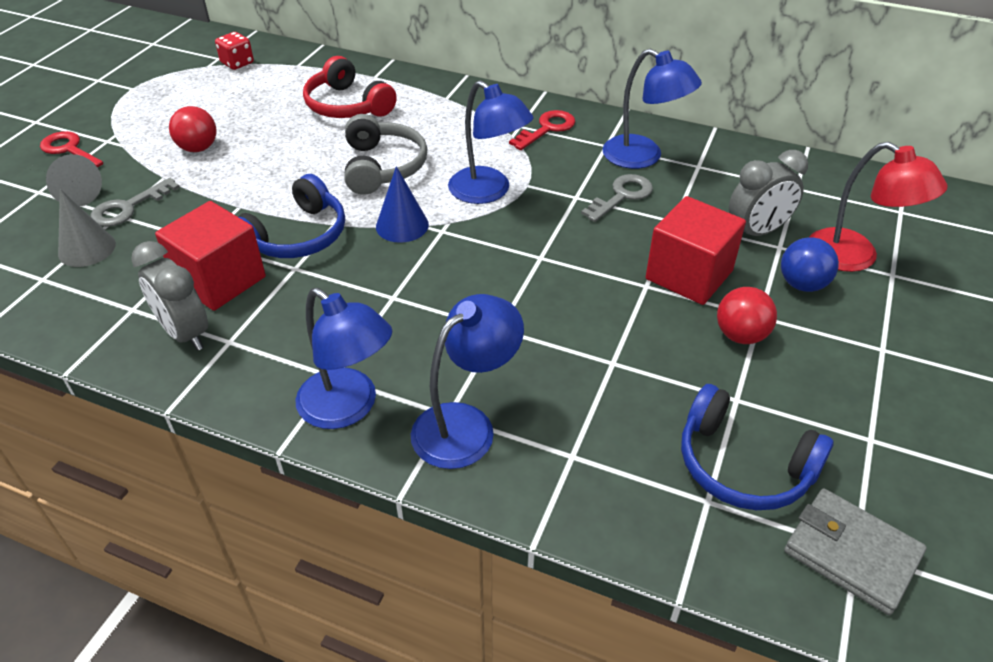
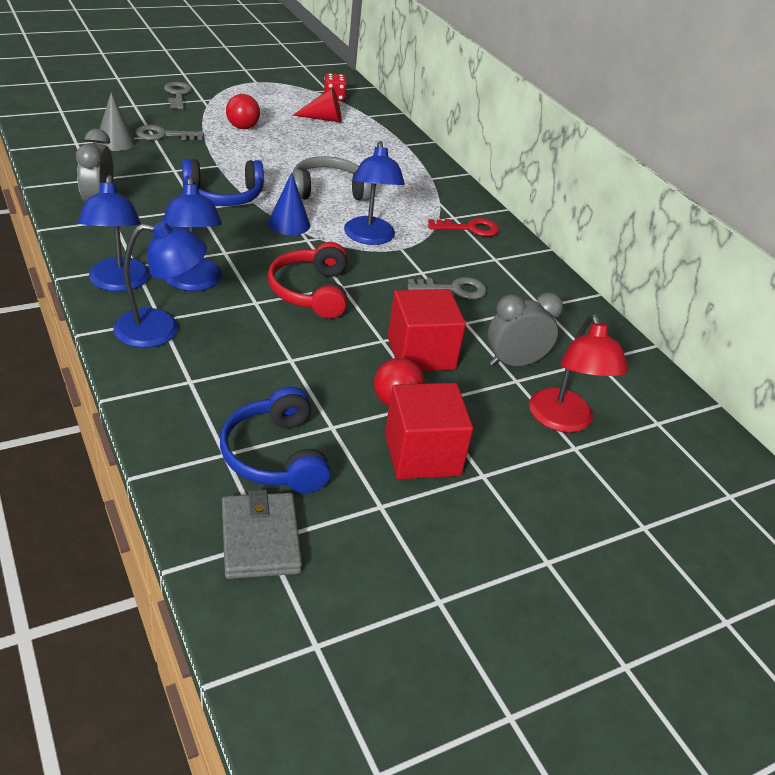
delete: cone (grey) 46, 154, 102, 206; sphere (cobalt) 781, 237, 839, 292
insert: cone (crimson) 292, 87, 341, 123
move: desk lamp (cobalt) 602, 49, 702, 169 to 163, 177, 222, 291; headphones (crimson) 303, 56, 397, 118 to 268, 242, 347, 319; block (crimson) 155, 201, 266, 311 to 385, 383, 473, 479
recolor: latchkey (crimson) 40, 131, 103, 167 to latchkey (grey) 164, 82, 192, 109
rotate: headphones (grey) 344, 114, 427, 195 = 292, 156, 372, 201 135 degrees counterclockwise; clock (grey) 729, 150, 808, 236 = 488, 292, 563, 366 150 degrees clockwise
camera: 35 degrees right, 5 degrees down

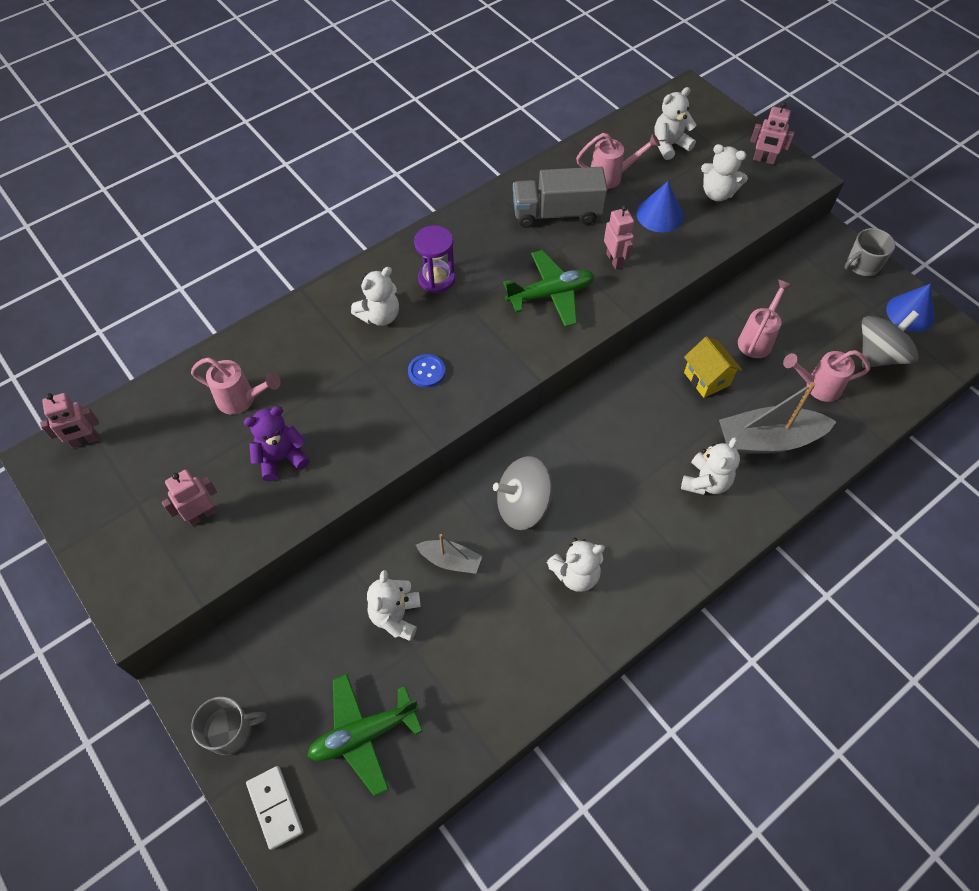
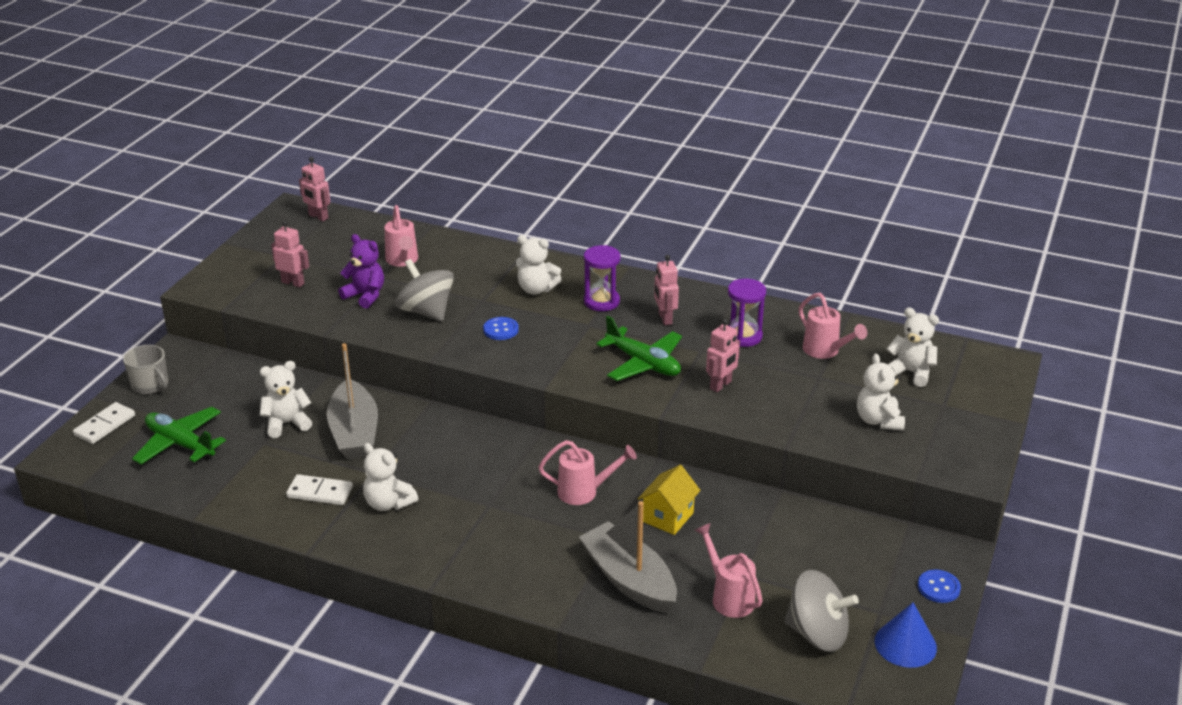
delete: cone (cobalt) 637, 181, 683, 232; teddy bear (pure white) 681, 437, 740, 495
insert: domino tile (pure white) 286, 474, 353, 505
move: robot figure (rose-pink) 750, 102, 795, 165 to 654, 255, 679, 325; watering can (rose-pink) 738, 279, 792, 358 to 538, 440, 637, 505; toy top (grey) 493, 456, 553, 530 to 395, 259, 454, 321
replace: lorry (grey) 513, 167, 608, 228 to sandglass (royal purple) 728, 278, 766, 347; coffee mug (grey) 845, 228, 895, 276 to button (cobalt) 918, 570, 961, 603
resize: sailboat (grey) 416, 534, 482, 574 = 327, 343, 378, 459 x1.84
camera: 60 degrees right, 25 degrees down

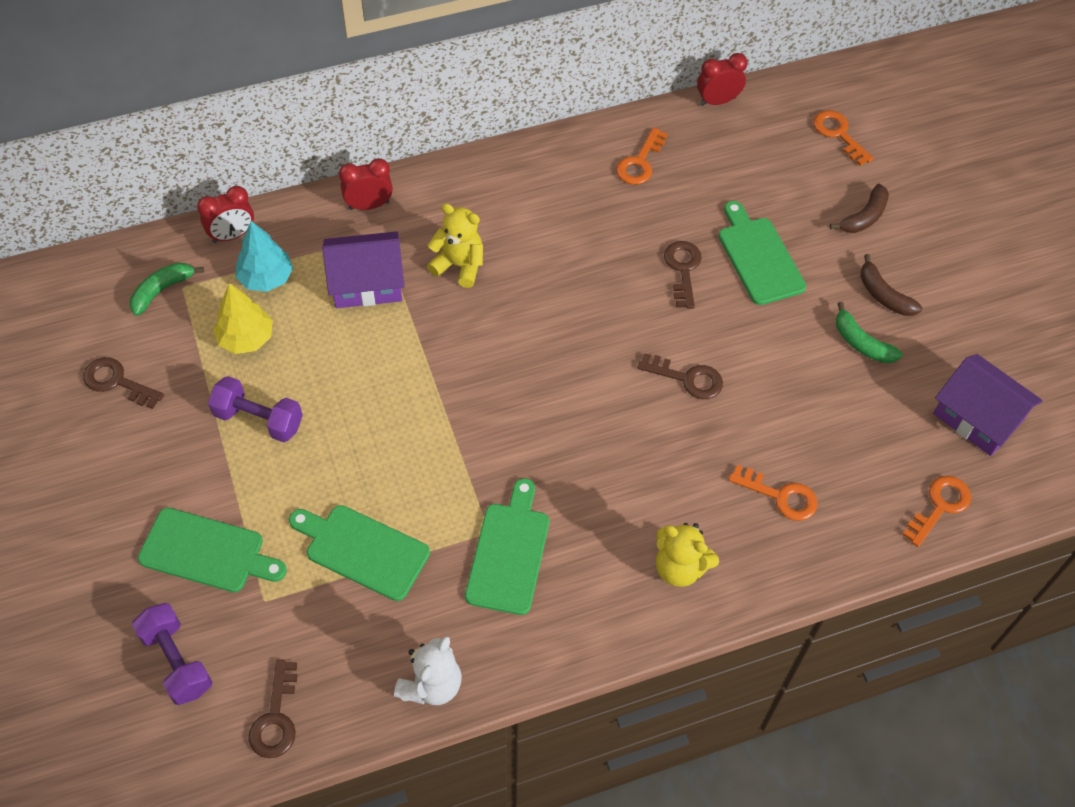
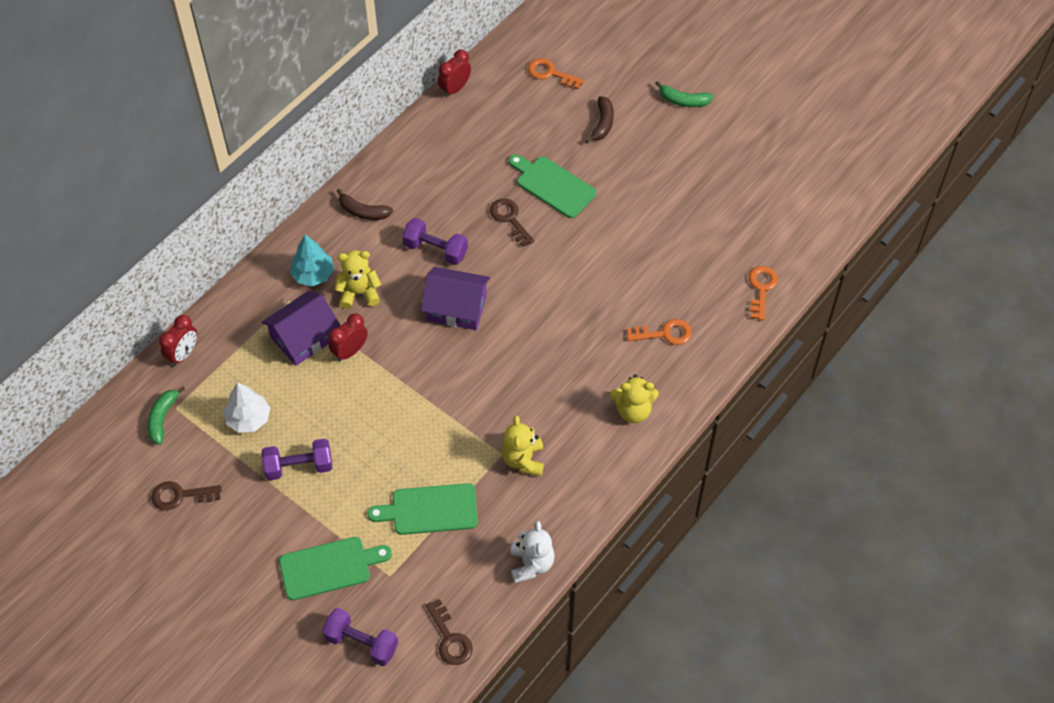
delete: latchkey (bright orange) 616, 128, 667, 185; latchkey (russet) 638, 353, 723, 399
insert: dumbbell (royal purple) 402, 218, 468, 265
move: clock (crimson) 339, 158, 393, 210 to 328, 313, 368, 362; tree (teal) 235, 221, 293, 292 to 290, 235, 334, 286; banana fruit (russet) 860, 254, 922, 316 to 337, 188, 393, 220; banana fruit (leaf-green) 836, 302, 903, 363 to 655, 81, 713, 107; cottage (royal purple) 933, 354, 1043, 456 to 421, 267, 490, 330
replace: chopping board (leaf-green) 465, 478, 549, 615 to teddy bear (golden) 501, 416, 544, 476
recolor: tree (golden) 213, 283, 273, 354 to tree (pure white) 224, 382, 270, 433
camera: 30 degrees left, 0 degrees up

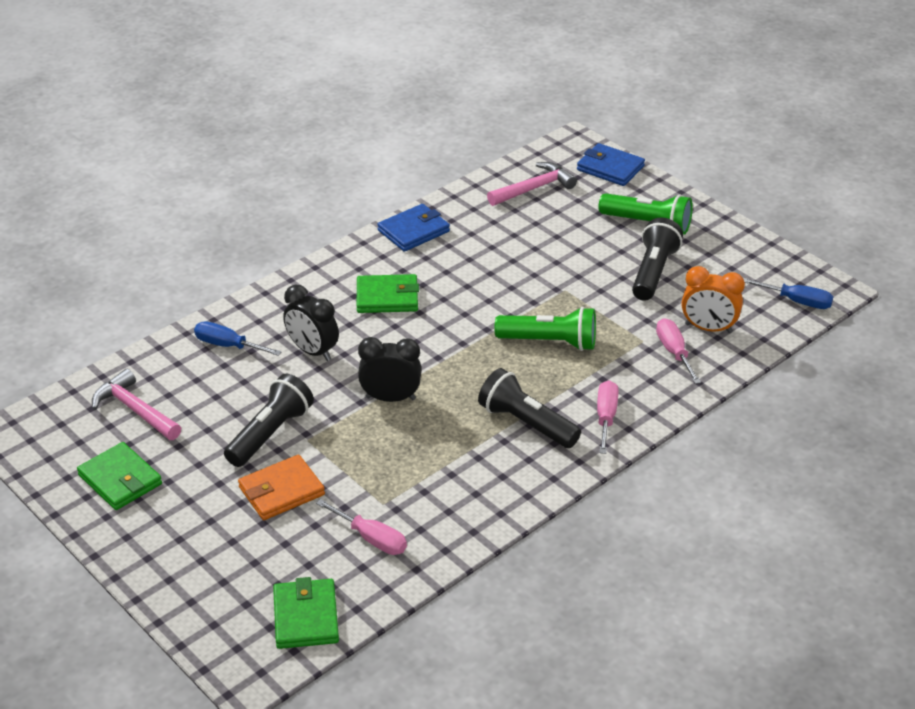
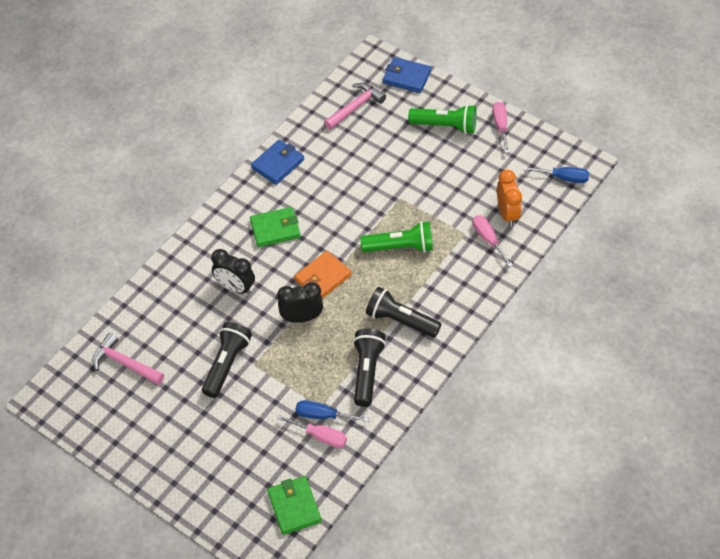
delete: card wallet (leaf-green) 77, 442, 162, 510
move: pocket torch (ebony) 632, 217, 683, 301 to 353, 329, 386, 407; flat screwdriver (cobalt) 194, 321, 282, 356 to 295, 400, 369, 422; flat screwdriver (rose-pink) 597, 380, 619, 454 to 493, 102, 509, 153; card wallet (bright orange) 238, 455, 325, 520 to 294, 251, 352, 299
rotate: clock (bright orange) 682, 266, 745, 333 = 497, 170, 522, 227 105 degrees counterclockwise
camera: 10 degrees left, 15 degrees up

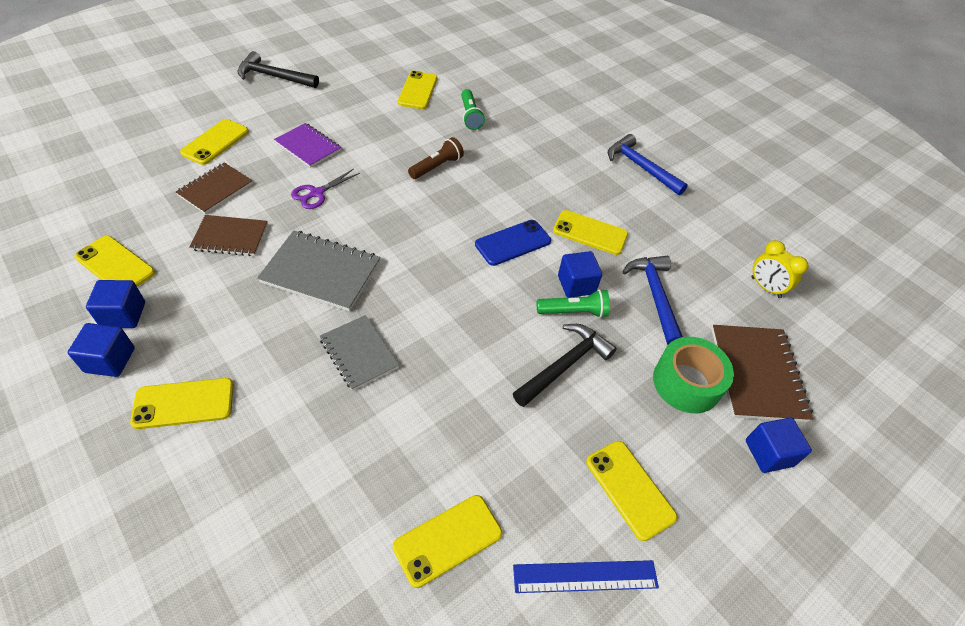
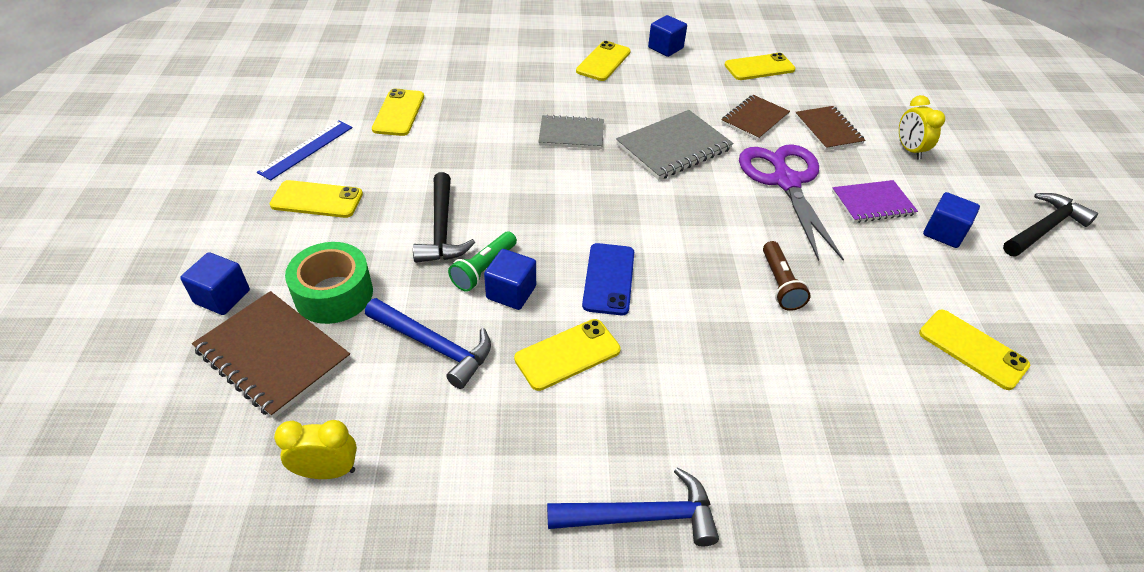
delete: pocket torch (leaf-green) 461, 89, 485, 130
move: block (cobalt) 86, 280, 145, 328 to 923, 192, 980, 248
replace: smartphone (golden) 180, 119, 249, 165 to clock (golden) 899, 95, 945, 160
resize: shears (royal purple) 291, 169, 360, 209 = 739, 144, 844, 261 x2.04
camera: 130 degrees right, 5 degrees down

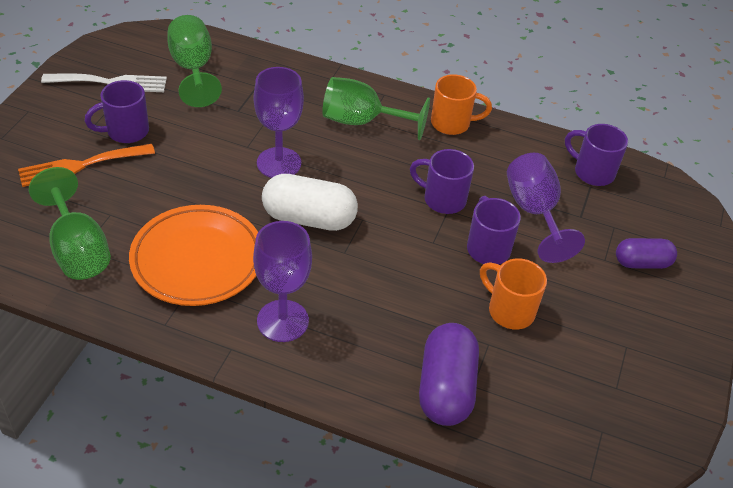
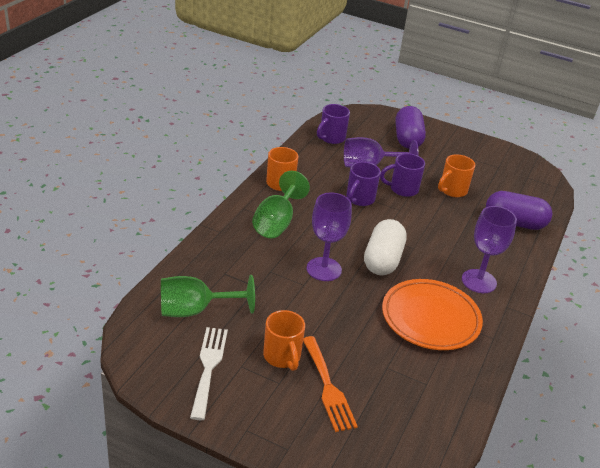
delete: chalice (leaf-green) 29, 167, 111, 280
recolor: coffee mug (royal purple) 85, 80, 149, 143 to coffee mug (bright orange) 263, 310, 305, 371
resize: pill shape (royal purple) 616, 238, 677, 269 = 395, 106, 426, 149 x1.60
camera: 85 degrees left, 10 degrees down

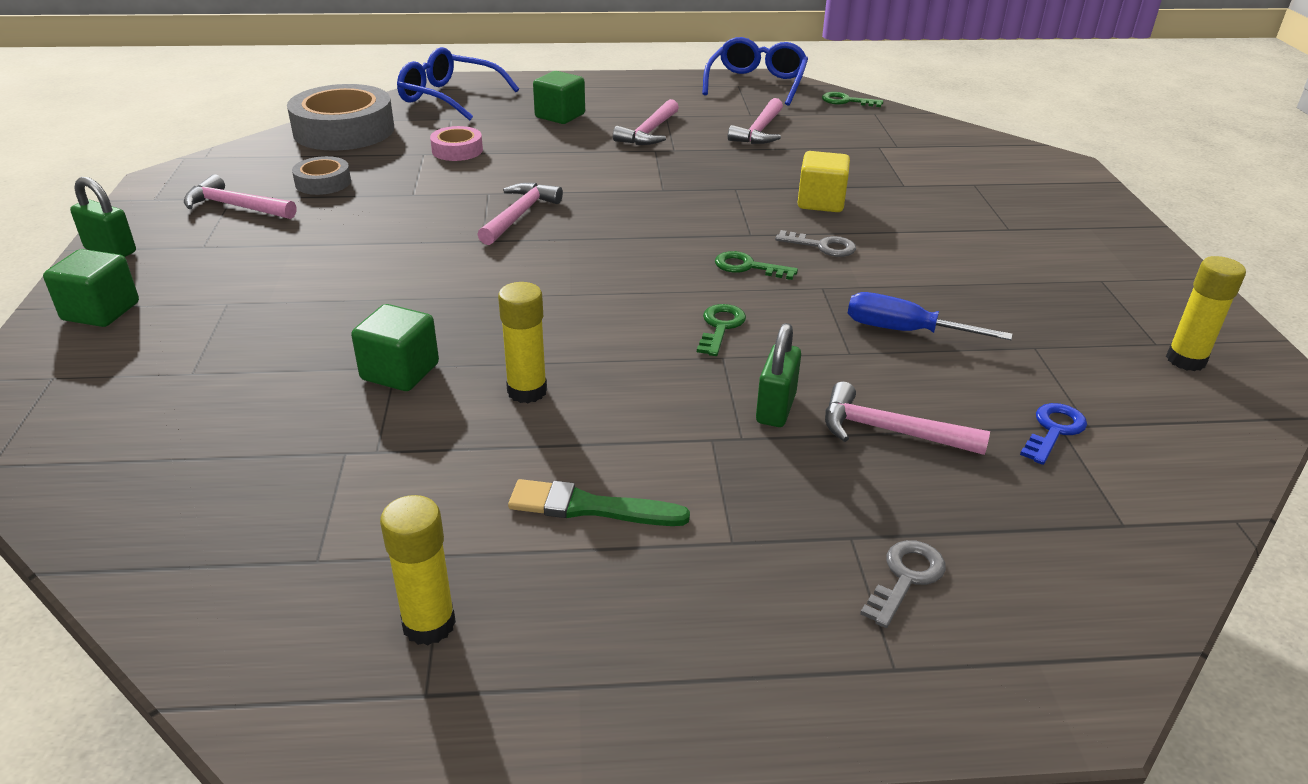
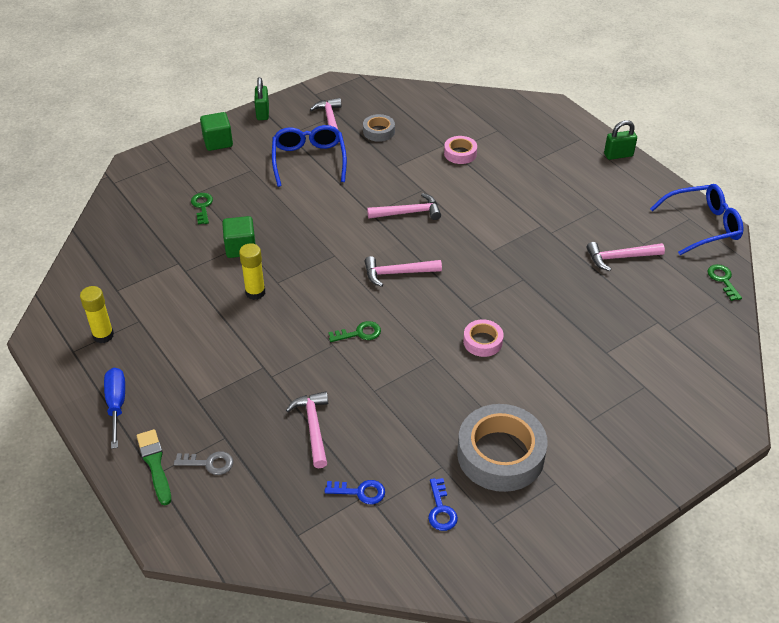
delete: block (leaf-green) 533, 71, 585, 124; block (golden) 798, 151, 850, 212; stick of glue (golden) 1166, 256, 1246, 371
insert: latchkey (cobalt) 428, 478, 458, 531
move: glasses (cobalt) 397, 47, 519, 120 to 272, 125, 347, 187; tape (grey) 287, 84, 394, 151 to 457, 404, 548, 492; hammer (rose-pink) 613, 99, 679, 145 to 364, 256, 442, 287; latchkey (leaf-green) 715, 251, 798, 280 to 191, 193, 213, 225; flat screwdriver (cobalt) 848, 292, 1012, 340 to 104, 368, 125, 449; lock (leaf-green) 756, 323, 801, 427 to 604, 120, 637, 160; brush (leaf-green) 508, 479, 690, 526 to 137, 429, 171, 505
replace: latchkey (grey) 775, 230, 856, 257 to tape (rose-pink) 463, 319, 504, 357
camera: 60 degrees right, 10 degrees up

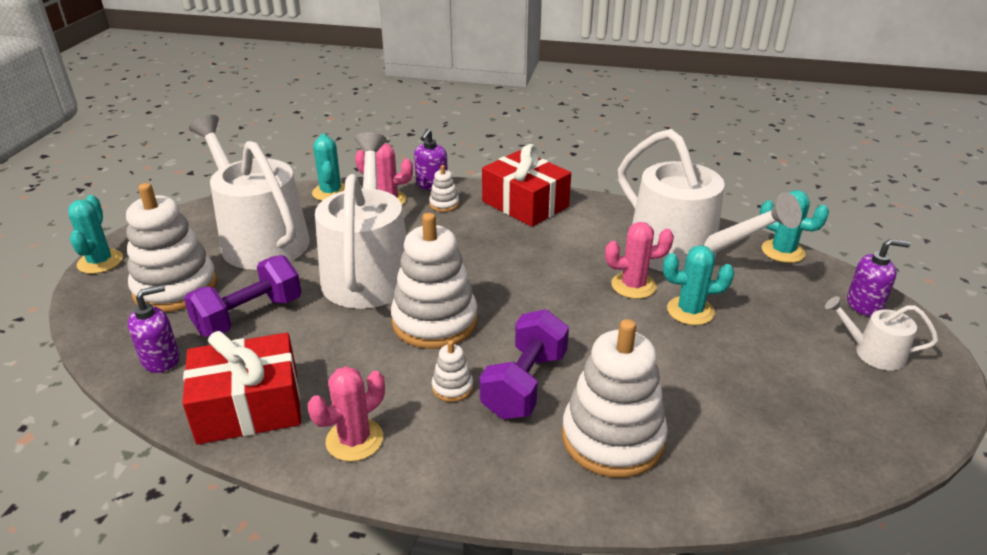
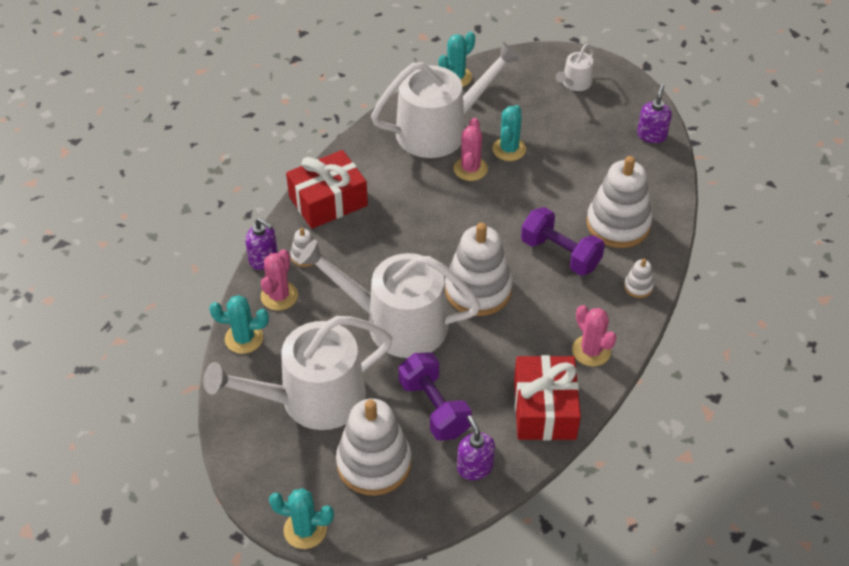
move: soap pump (royal purple) 847, 239, 911, 316 to 637, 84, 672, 143; ring stacker (pure white) 432, 340, 473, 402 to 624, 258, 654, 298
camera: 75 degrees left, 15 degrees up

